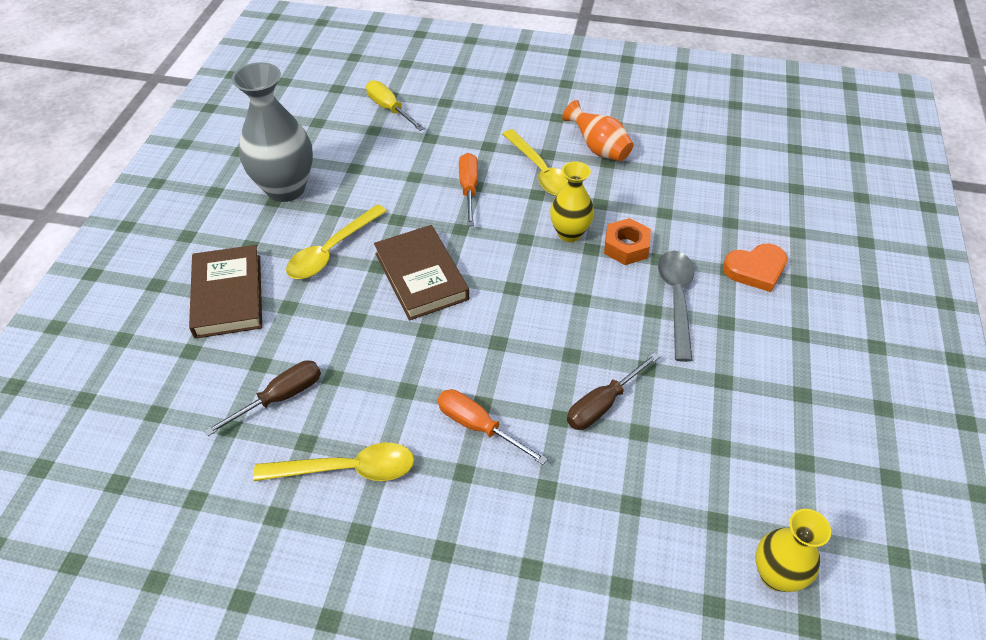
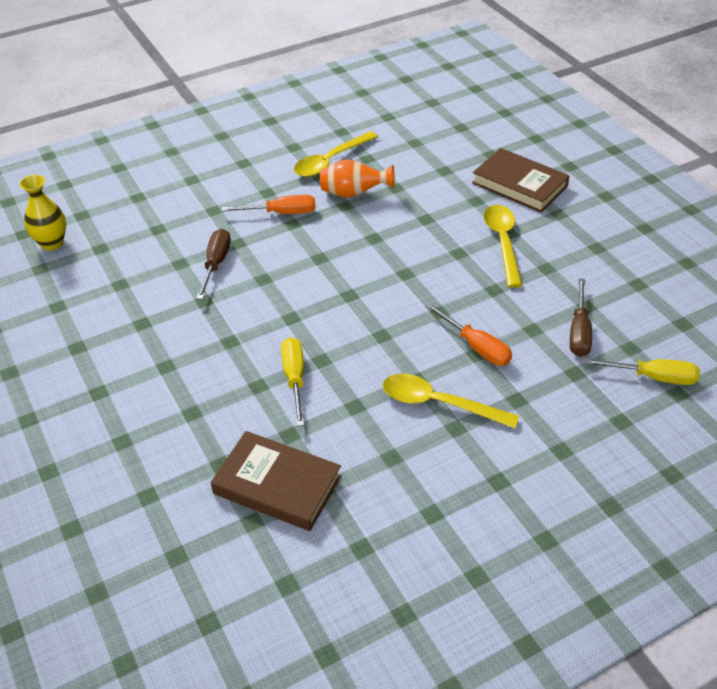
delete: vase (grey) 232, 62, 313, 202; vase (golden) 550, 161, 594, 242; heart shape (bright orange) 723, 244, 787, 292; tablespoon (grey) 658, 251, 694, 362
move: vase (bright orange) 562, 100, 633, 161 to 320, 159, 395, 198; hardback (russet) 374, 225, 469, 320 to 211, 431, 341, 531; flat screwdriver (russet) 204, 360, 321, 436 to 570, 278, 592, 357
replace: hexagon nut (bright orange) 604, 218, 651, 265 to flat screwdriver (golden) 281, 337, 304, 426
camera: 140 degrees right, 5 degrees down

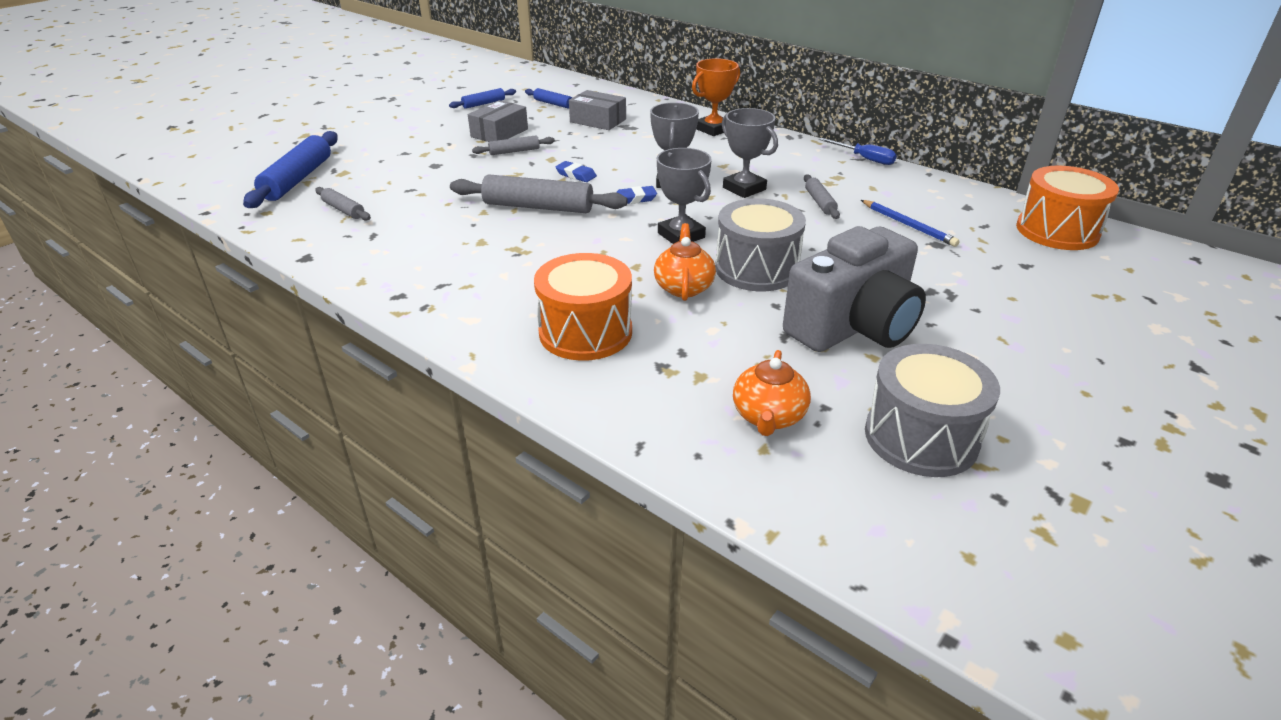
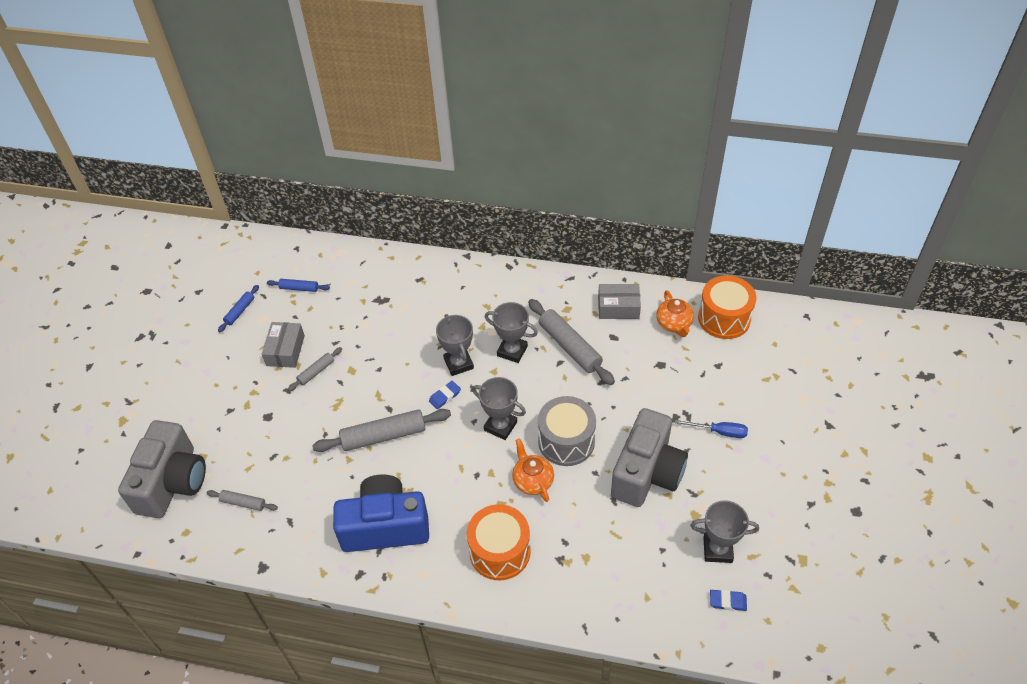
delete: trophy (bright orange) 692, 58, 740, 136; pencil (cobalt) 861, 200, 960, 247
insert: compact camera (cobalt) 333, 474, 429, 552
move: package (grey) 569, 90, 626, 130 to 598, 284, 641, 319; flat screwdriver (cobalt) 819, 138, 897, 165 to 675, 420, 748, 438; eraser (cobalt) 555, 161, 597, 182 to 710, 590, 747, 611; china teapot (bright orange) 733, 350, 811, 436 to 656, 290, 694, 337
replace: rolling pin (cobalt) 243, 131, 338, 208 to compact camera (grey) 118, 420, 206, 518; toy drum (grey) 865, 344, 1000, 477 to trophy (grey) 690, 500, 759, 563
resize: rolling pin (grey) 804, 174, 840, 219 = 528, 299, 615, 385 x1.92
camera: 25 degrees left, 15 degrees up

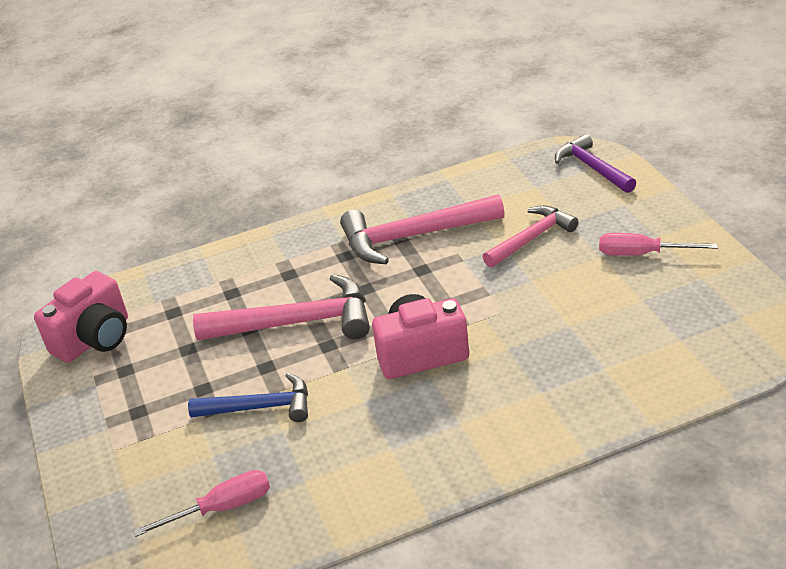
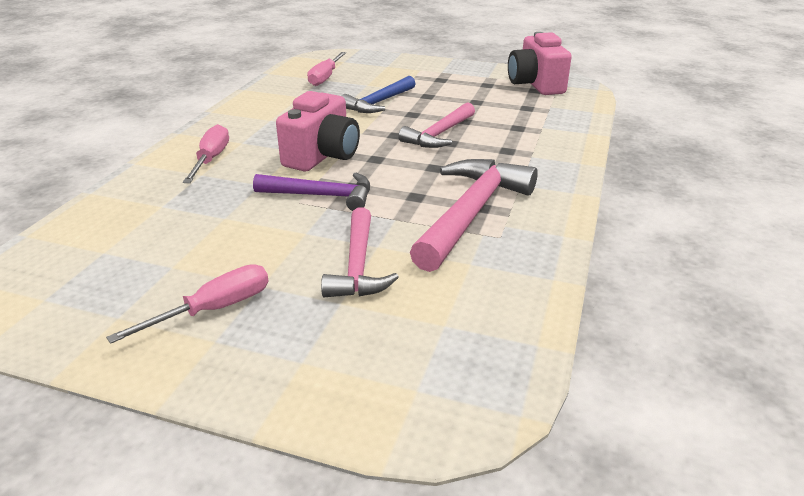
insert: flat screwdriver (rose-pink) 183, 124, 229, 183
move: hammer (royal purple) 555, 134, 636, 193 to 253, 173, 370, 211
resize: hammer (rose-pink) 193, 274, 370, 340 = 398, 102, 475, 148 x0.64
camera: 125 degrees right, 5 degrees down

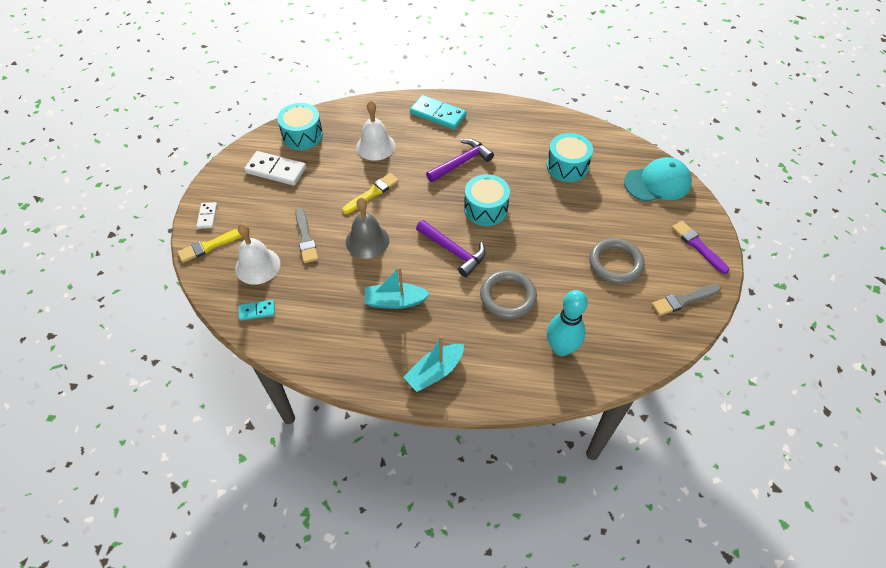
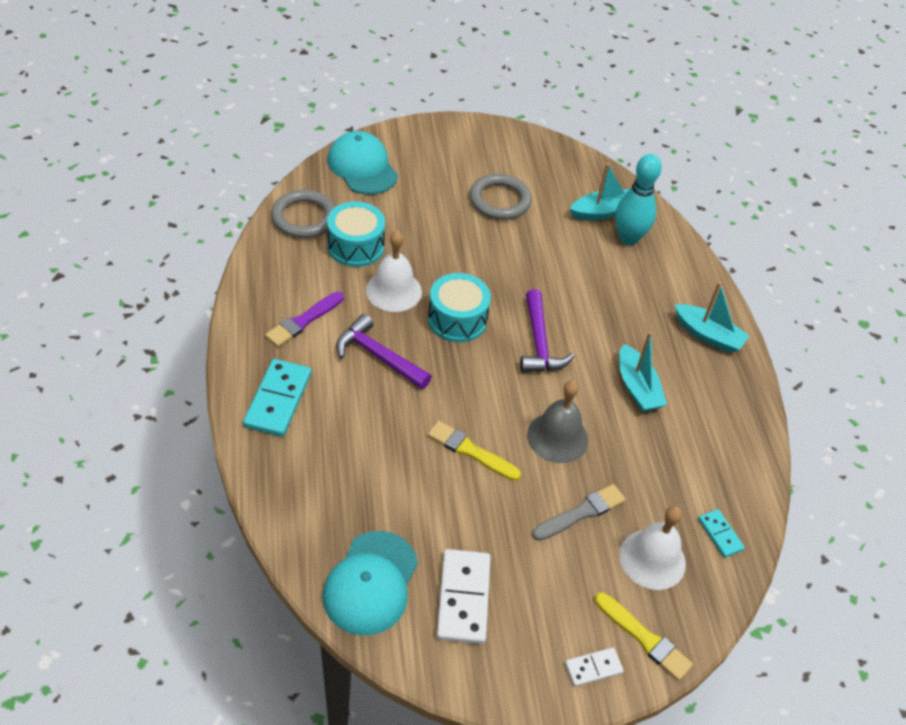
delete: brush (grey) 652, 284, 721, 316
insert: sailboat (teal) 570, 163, 629, 220
move: school bell (pure white) 356, 100, 395, 161 to 366, 231, 422, 312; brush (royal purple) 672, 221, 729, 274 to 265, 292, 344, 347; ring (grey) 480, 270, 537, 319 to 271, 190, 335, 238
replace: toy drum (teal) 277, 103, 323, 150 to baseball cap (teal) 323, 531, 418, 635
rotate: hammer (royal purple) 416, 220, 486, 277 = 520, 289, 574, 373 150 degrees clockwise
camera: 110 degrees left, 5 degrees down

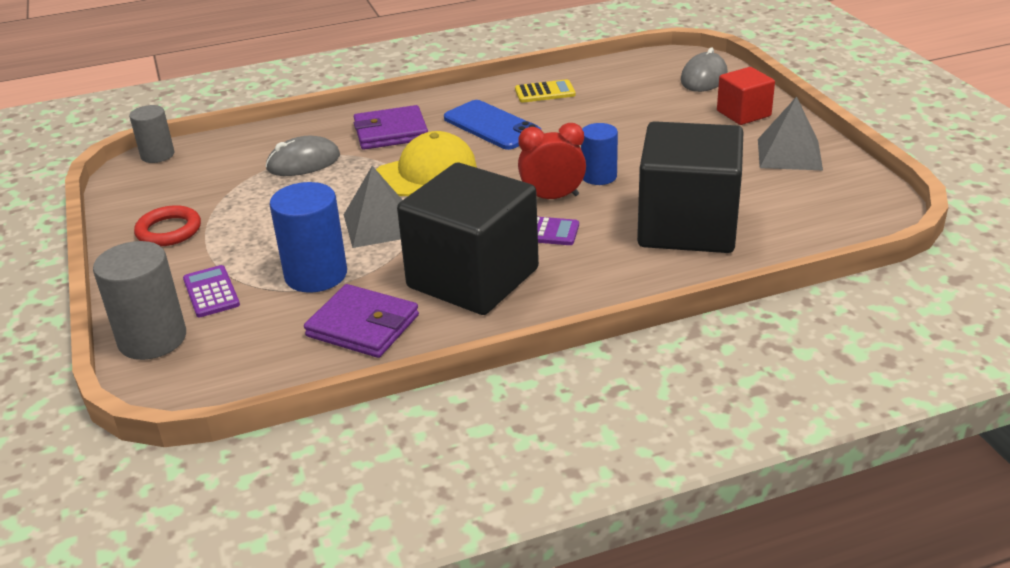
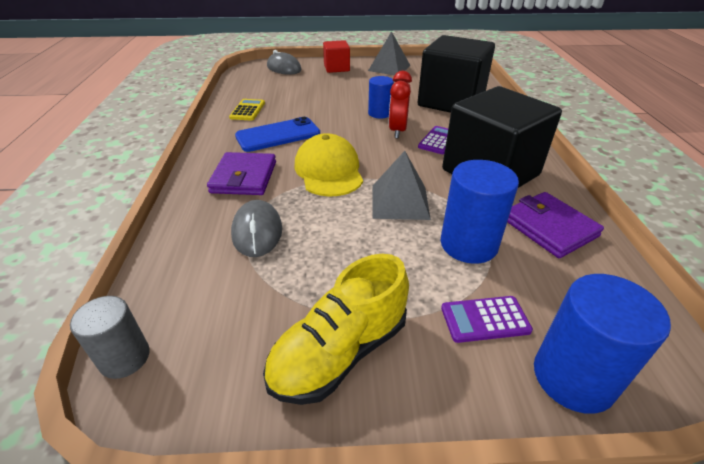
replace: ring (crimson) 134, 205, 201, 246 to shoe (golden) 263, 254, 409, 405
recolor: cylinder (grey) 93, 241, 186, 360 to cylinder (cobalt) 534, 274, 671, 414
rotate: card wallet (royal purple) 304, 284, 419, 358 = 507, 192, 604, 258 75 degrees counterclockwise
camera: 75 degrees left, 5 degrees up

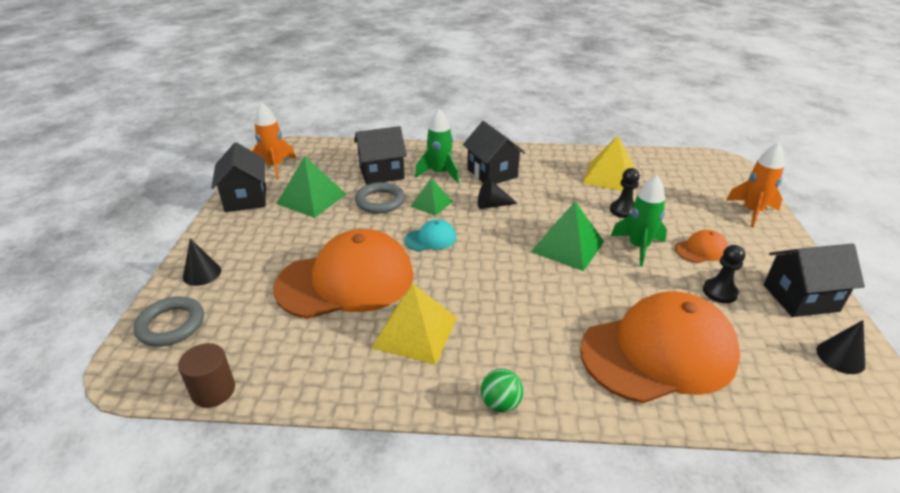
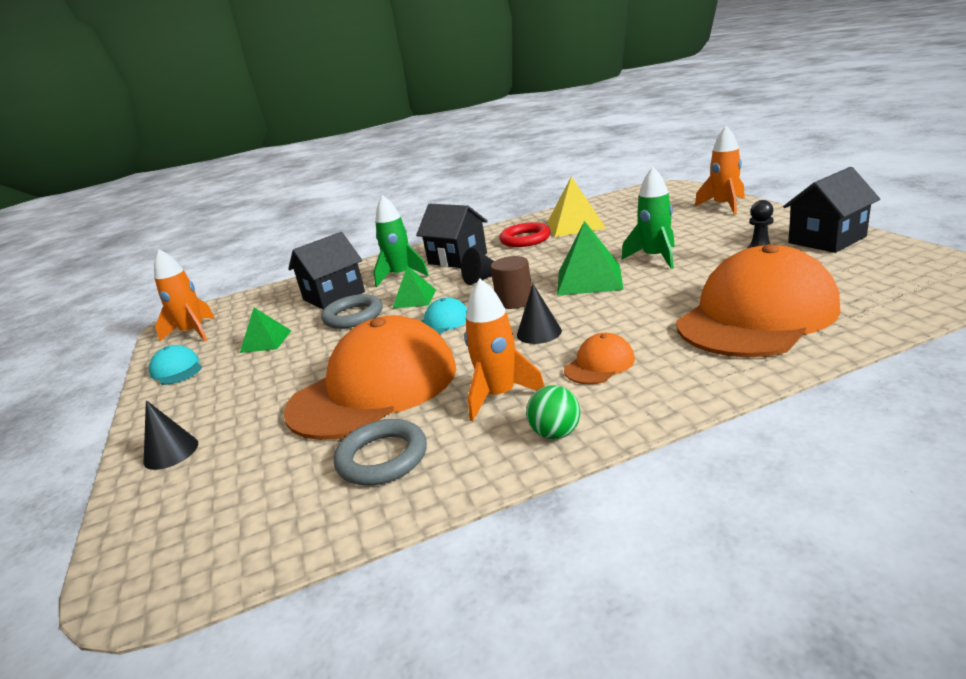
delete: chess pawn (ebony) 610, 168, 640, 218
insert: ring (crimson) 499, 222, 551, 247
move: baseball cap (bright orange) 675, 230, 728, 263 to 564, 333, 635, 384; ring (grey) 133, 296, 204, 347 to 334, 419, 427, 486; cone (ebony) 816, 320, 865, 374 to 517, 284, 562, 344; cylinder (russet) 178, 343, 235, 408 to 491, 256, 532, 309; sphere (leaf-green) 481, 369, 524, 413 to 526, 385, 580, 439
replace: cottage (ebony) 211, 142, 266, 212 to baseball cap (teal) 149, 345, 202, 385; solid pyramid (golden) 372, 284, 457, 365 to rocket (bright orange) 464, 278, 545, 421
resize: solid pyramid (leaf-green) 276, 156, 346, 218 = 240, 307, 291, 353 x0.62
camera: 20 degrees left, 10 degrees down

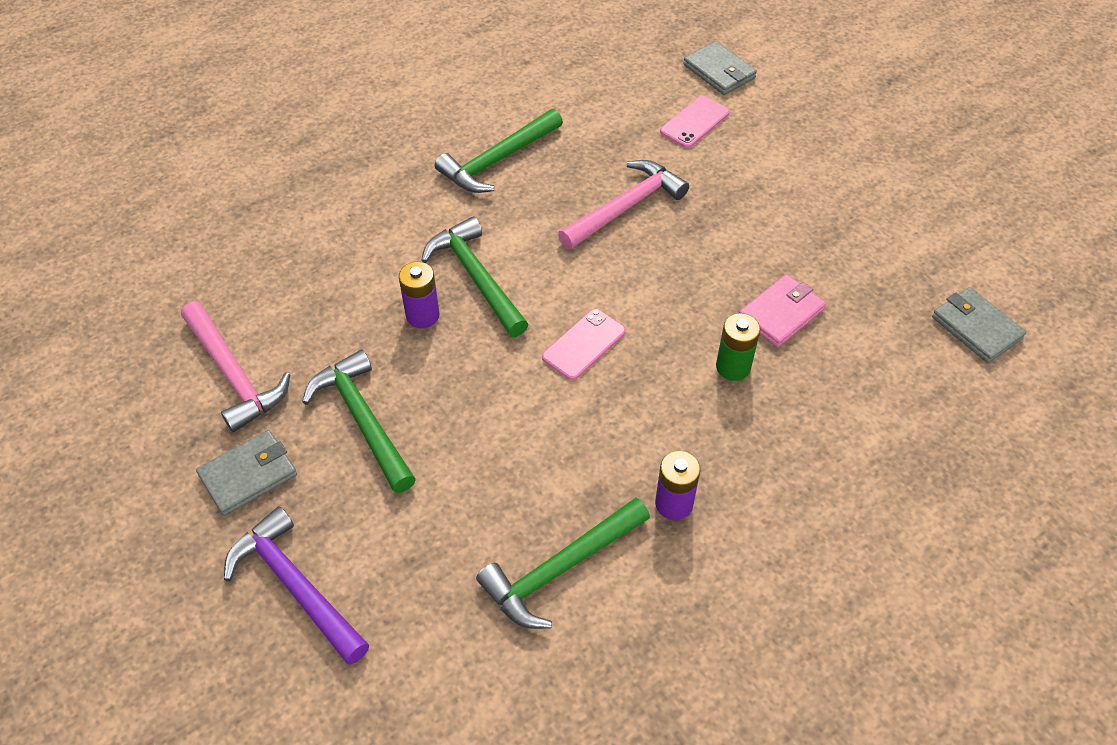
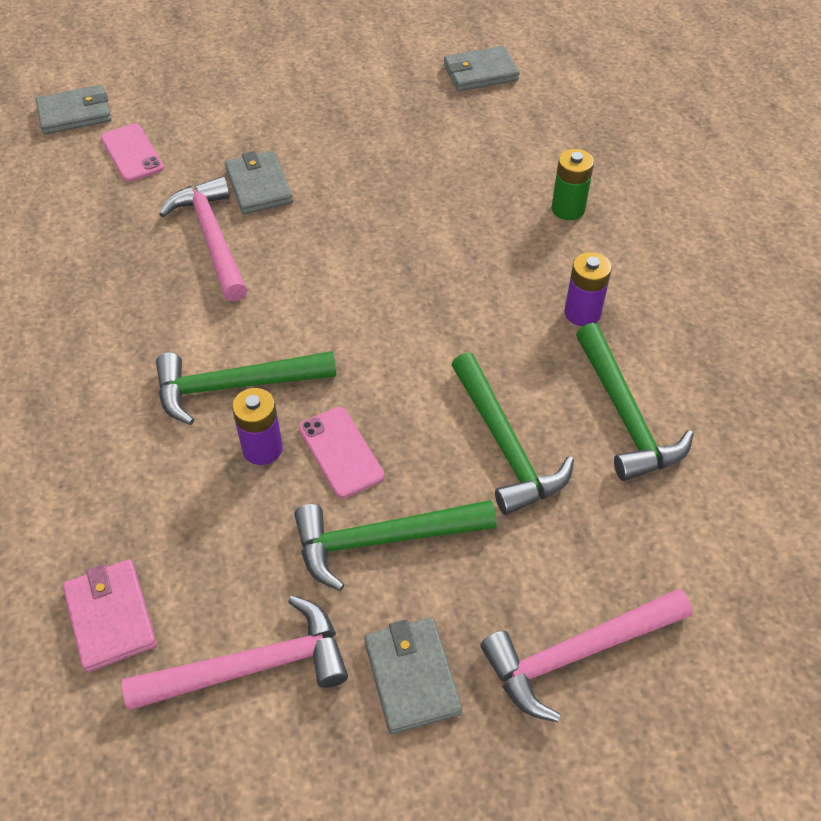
insert: card wallet (grey) 225, 150, 293, 214
move: hammer (leaf-green) 435, 109, 563, 193 to 452, 352, 574, 515; card wallet (rose-pink) 739, 274, 826, 348 to 62, 559, 157, 673; smartphone (rose-pink) 542, 309, 626, 380 to 299, 407, 384, 498; power cell (leaf-green) 716, 313, 760, 381 to 552, 149, 594, 220
recolor: hammer (royal purple) 224, 506, 369, 665 to hammer (rose-pink) 480, 589, 693, 722
camera: 70 degrees left, 0 degrees up

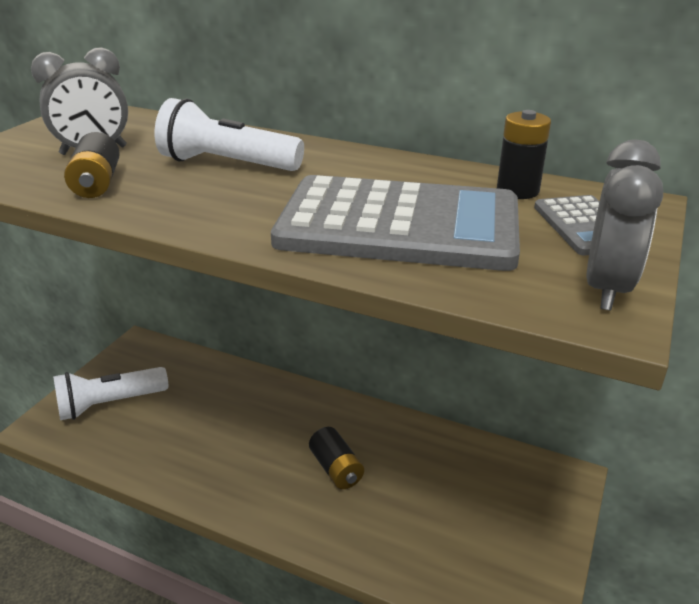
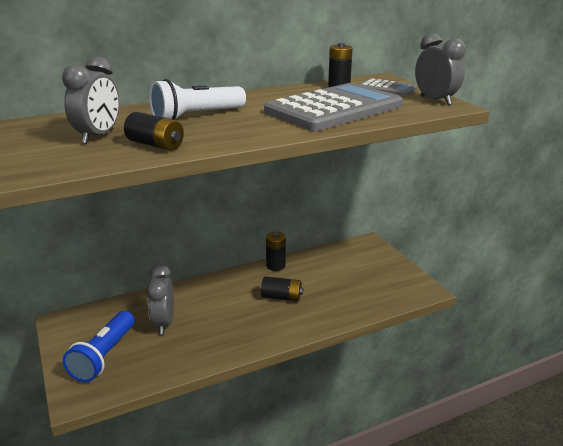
insert: power cell (ebony) 266, 232, 286, 271; clock (grey) 146, 264, 174, 334
recolor: pocket torch (pure white) 53, 367, 168, 420 to pocket torch (cobalt) 63, 311, 135, 382
camera: 50 degrees left, 5 degrees down

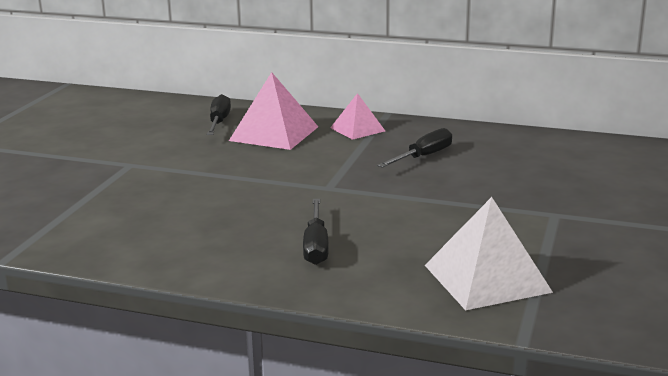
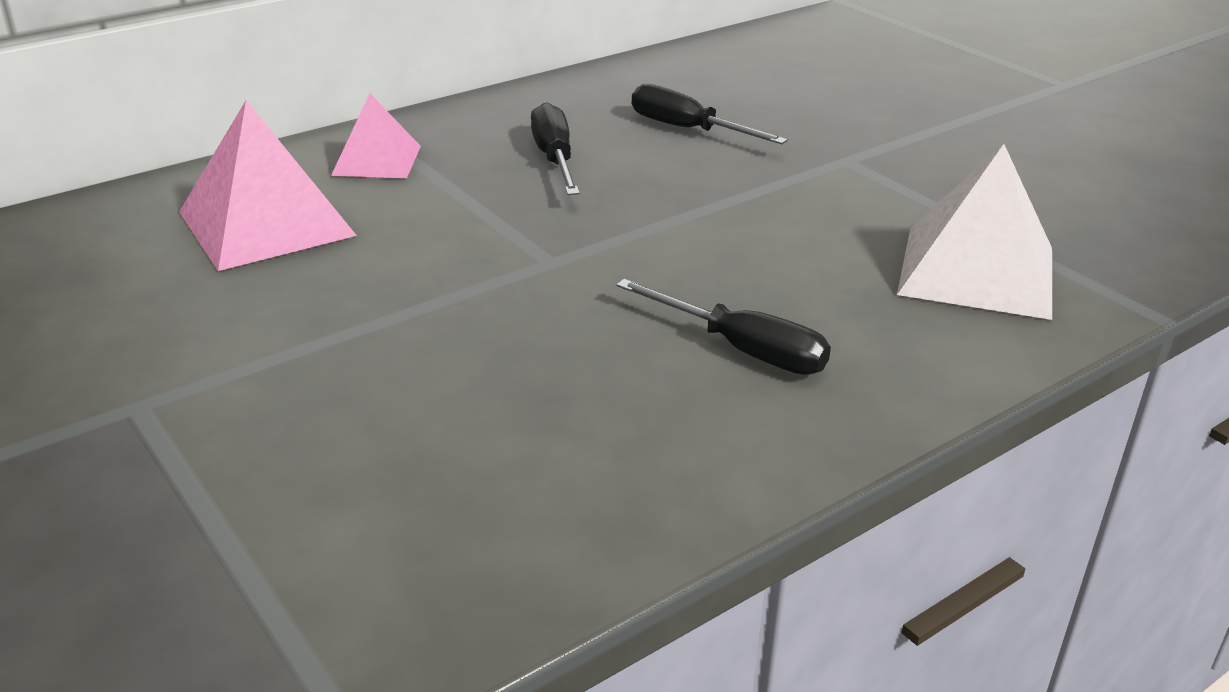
move: flat screwdriver (ebony) 207, 94, 231, 135 to 632, 84, 788, 144
camera: 55 degrees left, 10 degrees up

